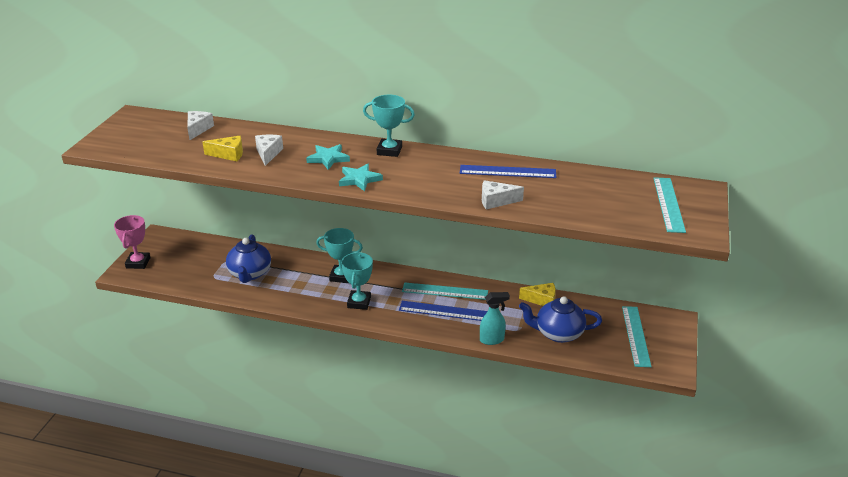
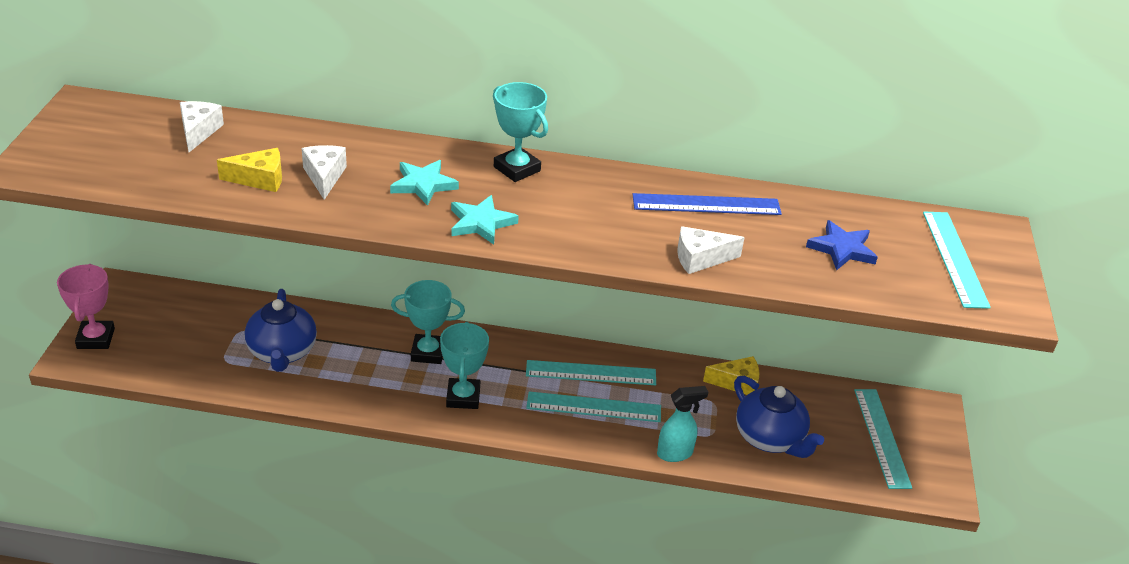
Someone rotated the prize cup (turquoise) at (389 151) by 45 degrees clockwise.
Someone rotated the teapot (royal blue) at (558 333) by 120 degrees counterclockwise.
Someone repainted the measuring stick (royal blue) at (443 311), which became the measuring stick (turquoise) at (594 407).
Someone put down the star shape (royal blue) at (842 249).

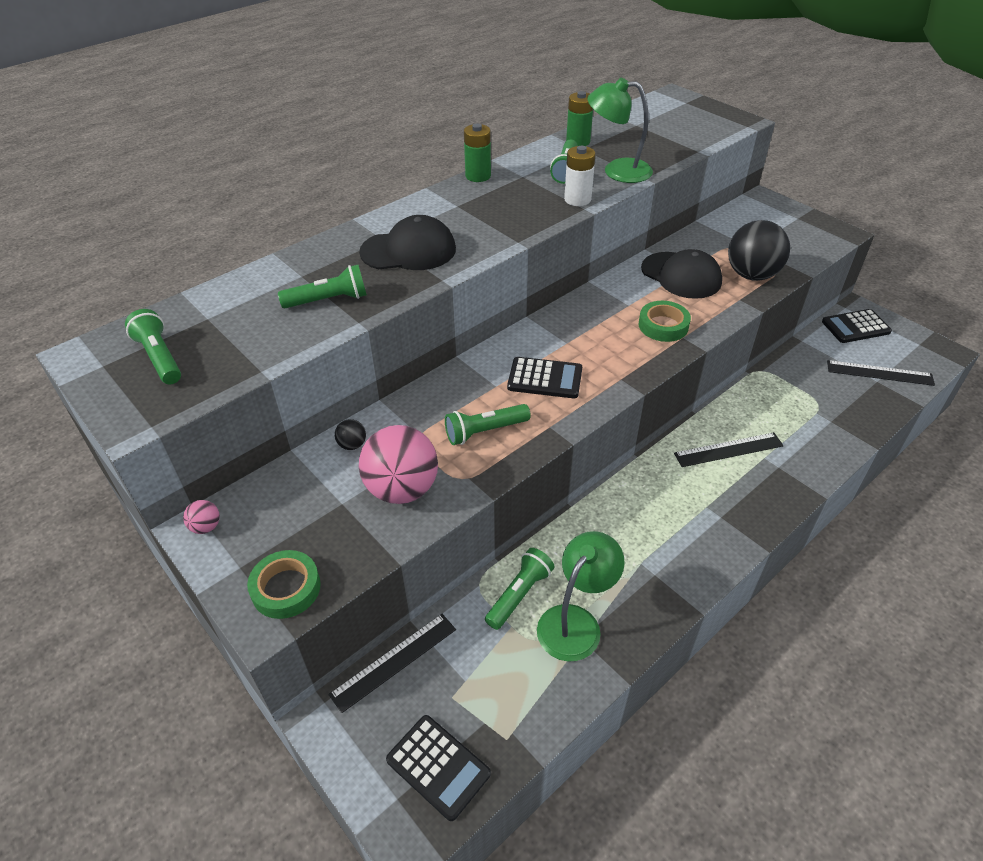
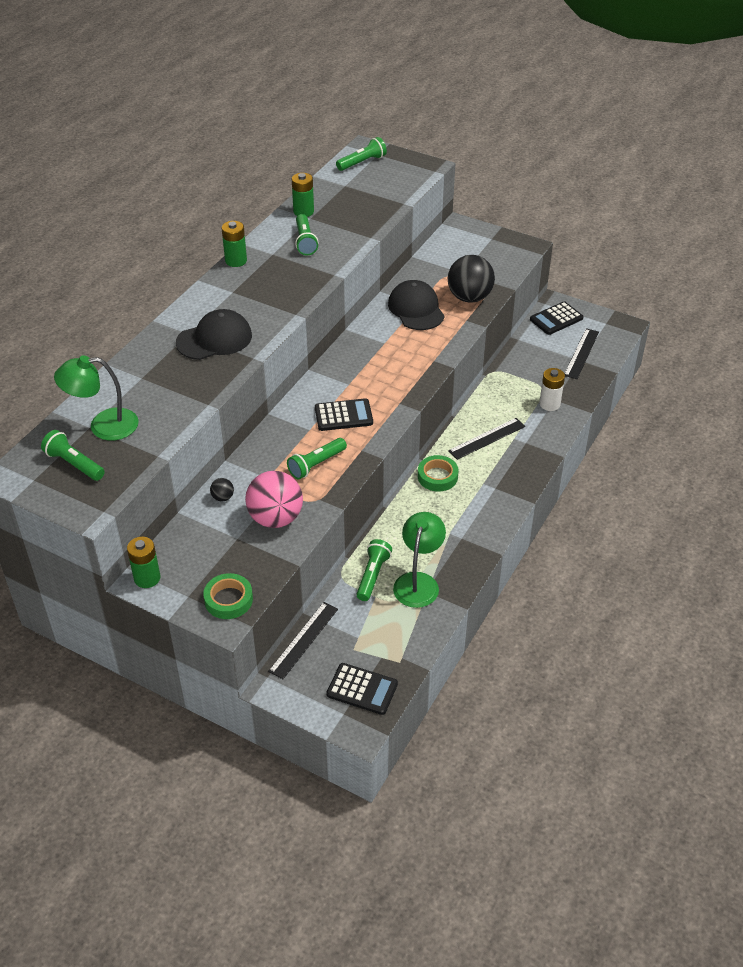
Someone carried the desk lamp (green) from (617 171) to (103 426).
Someone carried the battery (pure white) from (577 199) to (549 404).
Someone rotated the peaked cap (jet-black) at (681 275) by 135 degrees counterclockwise.
Someone carried the pocket torch (green) from (328 300) to (362 162).
Someone carried the tape (green) from (663 326) to (437 476).
Someone rotated the measuring stick (jet-black) at (879 373) by 60 degrees counterclockwise.
Someone swapped the ball (rosy) at (206 527) for the battery (green) at (147 578).

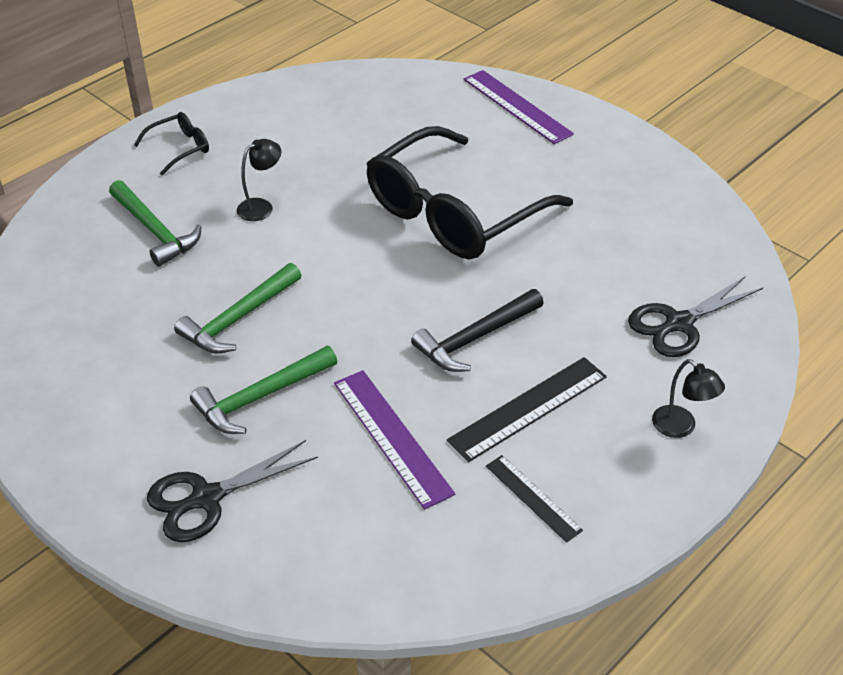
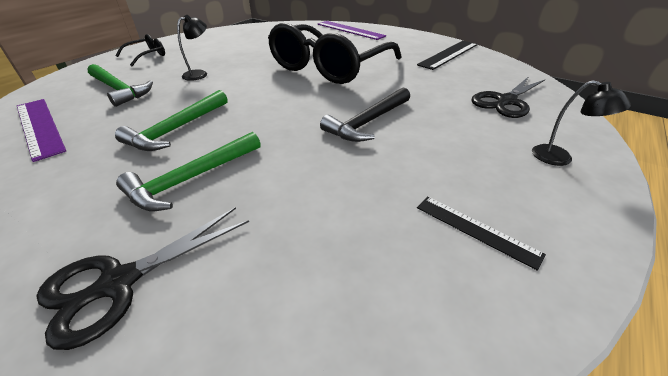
Someone carried the measuring stick (jet-black) from (528 408) to (449 54).
Someone carried the measuring stick (violet) from (392 437) to (39 127).

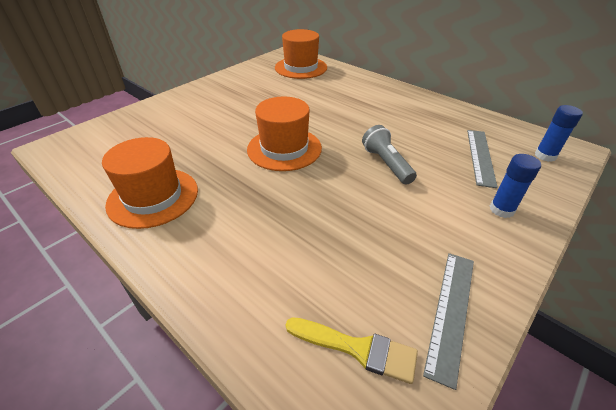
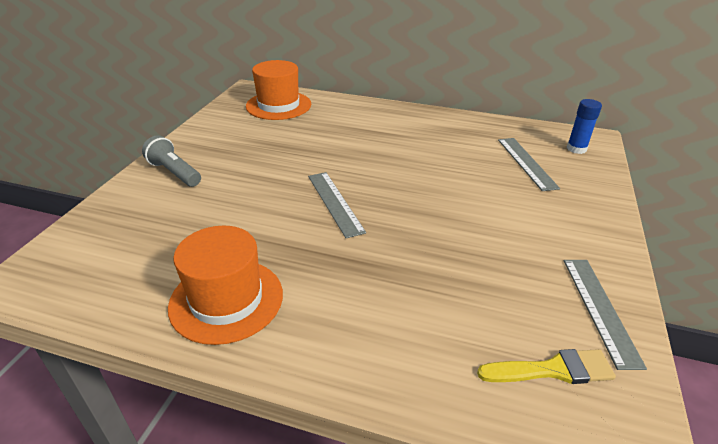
Someone swapped the tall hat (orange-coloured) at (284 148) for the measuring stick (ash-grey) at (335 203).
Someone carried the pocket torch (ash-grey) from (386 164) to (174 173).
Someone took away the glue stick (royal blue) at (501 209).

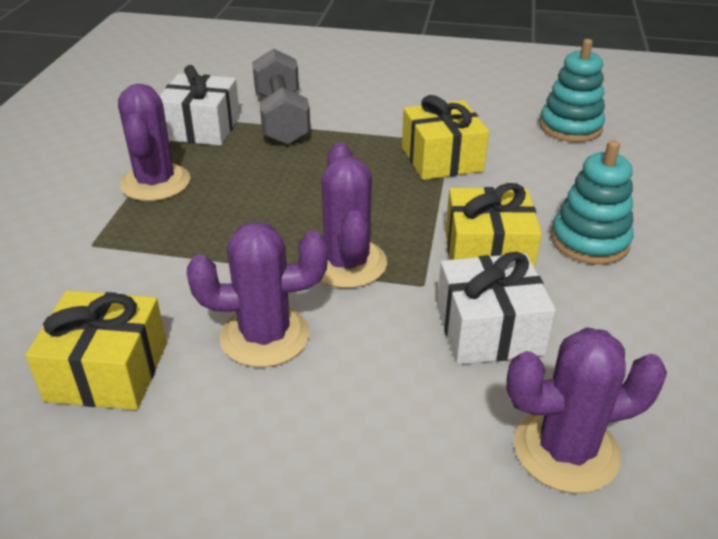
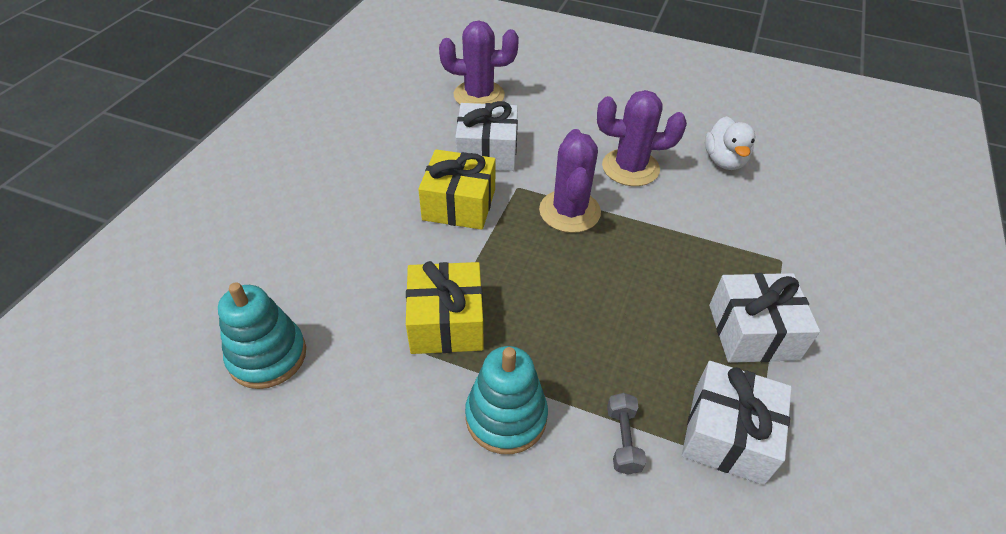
Someone scaled the hand weight (ash-grey) at (281 118) by 0.46.
Someone swapped the prickly plant (violet) at (155 183) for the wrapped gift (pure white) at (753 332).
Someone carried the stacking rings (turquoise) from (589 241) to (506 417).
Someone swapped the wrapped gift (golden) at (107 371) for the toy duck (pure white) at (724 161).

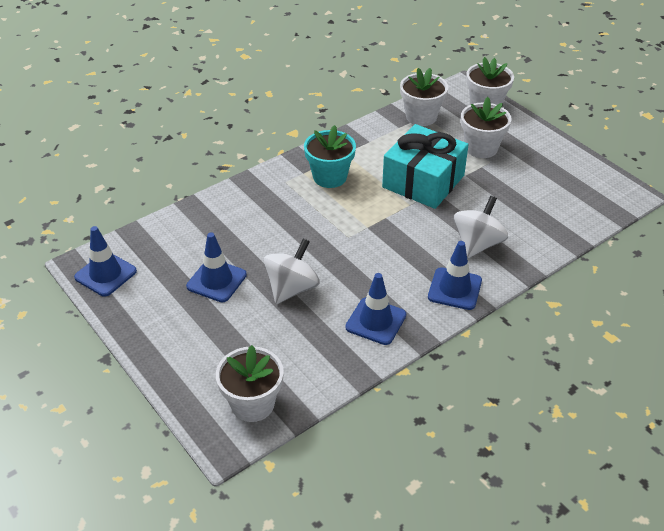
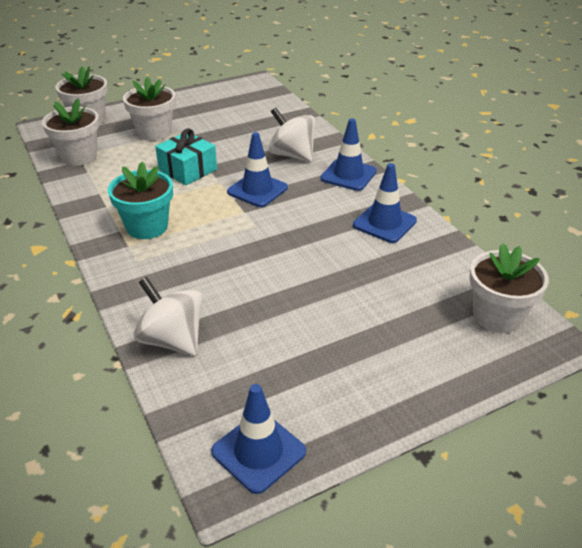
Someone scaled the wrapped gift (turquoise) at (423 181) by 0.64.
Someone carried the road cone (royal blue) from (216 280) to (257 190).
Someone carried the whirligig (pure white) from (292 288) to (172 340).

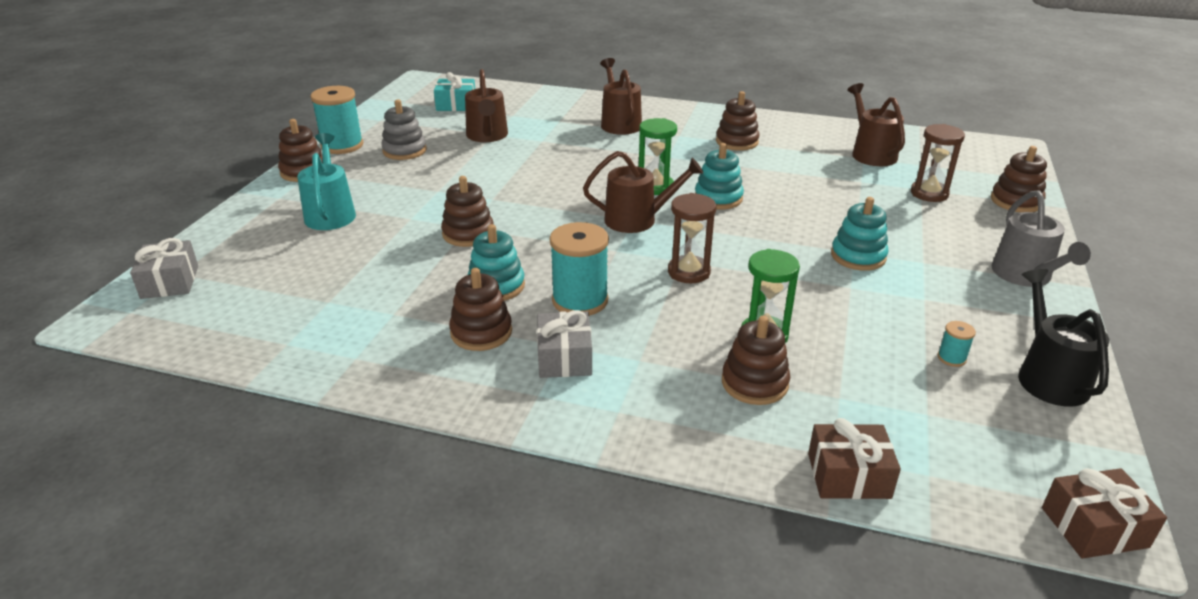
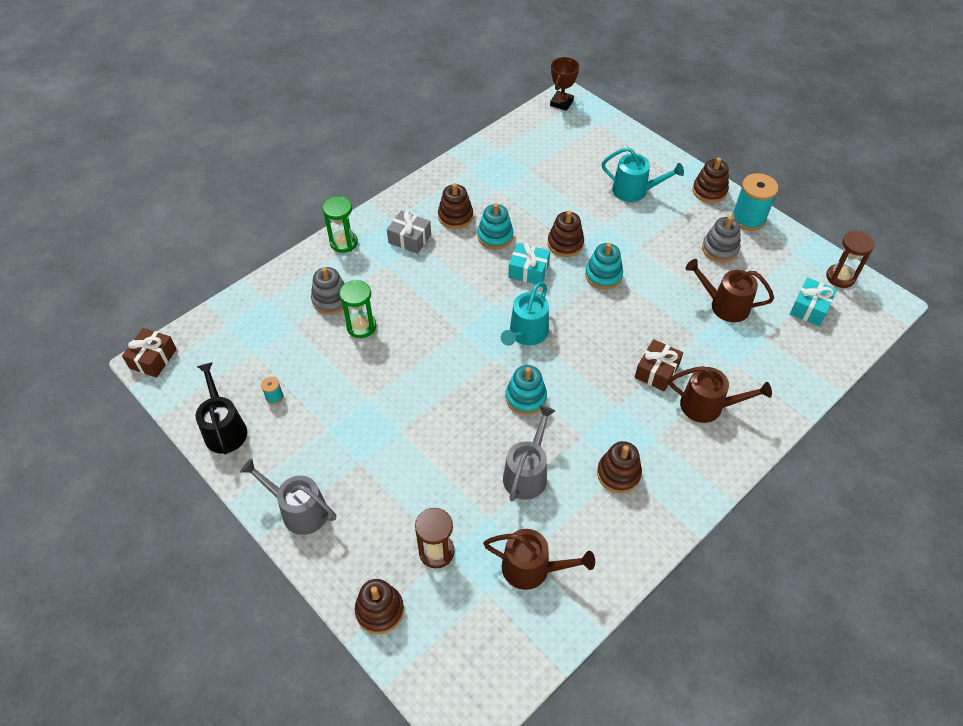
Someone carried the hourglass (green) from (655 187) to (344 242).
Someone repainted the watering can (russet) at (637 220), which became the watering can (turquoise) at (526 334).
Someone carried the hourglass (russet) from (688 272) to (840 277).
Someone carried the stacking rings (turquoise) from (858 256) to (603 275).
Someone took away the bobbin (turquoise) at (580 301).
Someone took away the wrapped gift (ash-grey) at (170 282).
Someone rotated the watering can (jet-black) at (1048 377) by 135 degrees counterclockwise.
Someone repainted the stacking rings (russet) at (754 383), which became the stacking rings (ash-grey) at (331 299).
Someone carried the wrapped gift (russet) from (848 475) to (656 371).
Someone put down the prize cup (russet) at (561 103).
Someone put down the wrapped gift (turquoise) at (528 271).
Someone put down the watering can (ash-grey) at (527 473).

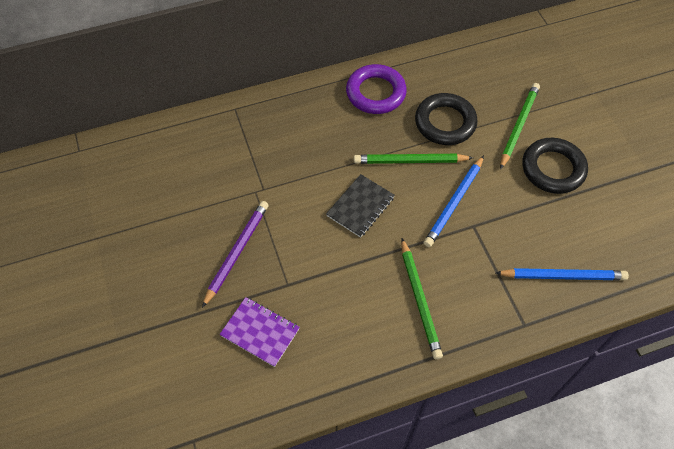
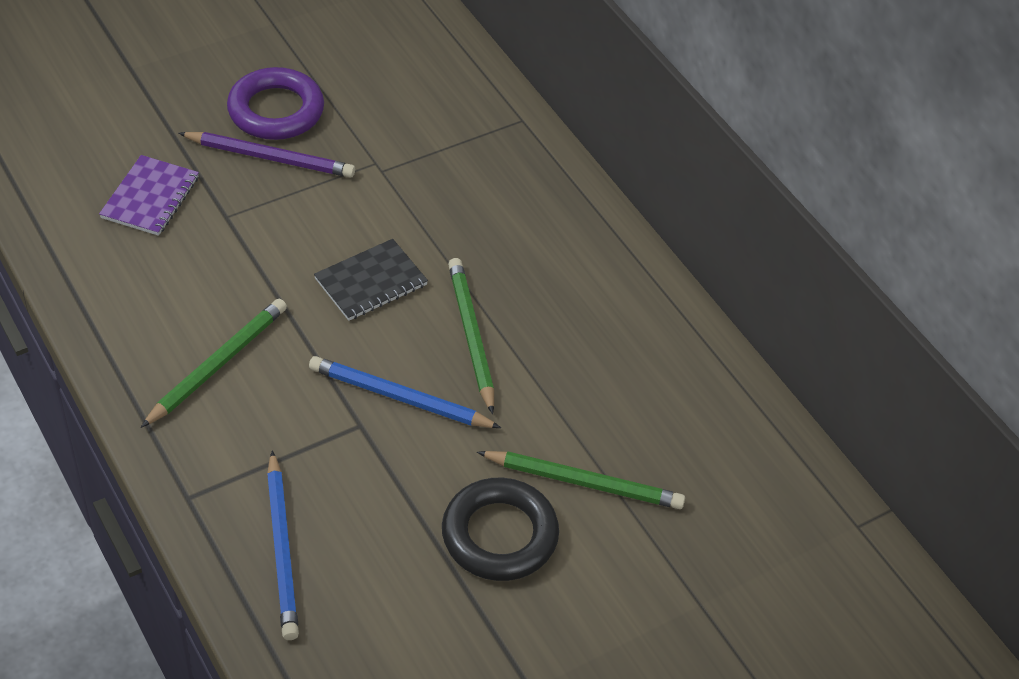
Someone carried the hoop (violet) from (375 93) to (276 110).
Someone took away the hoop (jet-black) at (445 122).
Someone rotated the exercise book (jet-black) at (360 206) by 60 degrees counterclockwise.
Someone rotated the pencil (green) at (419 300) by 150 degrees clockwise.

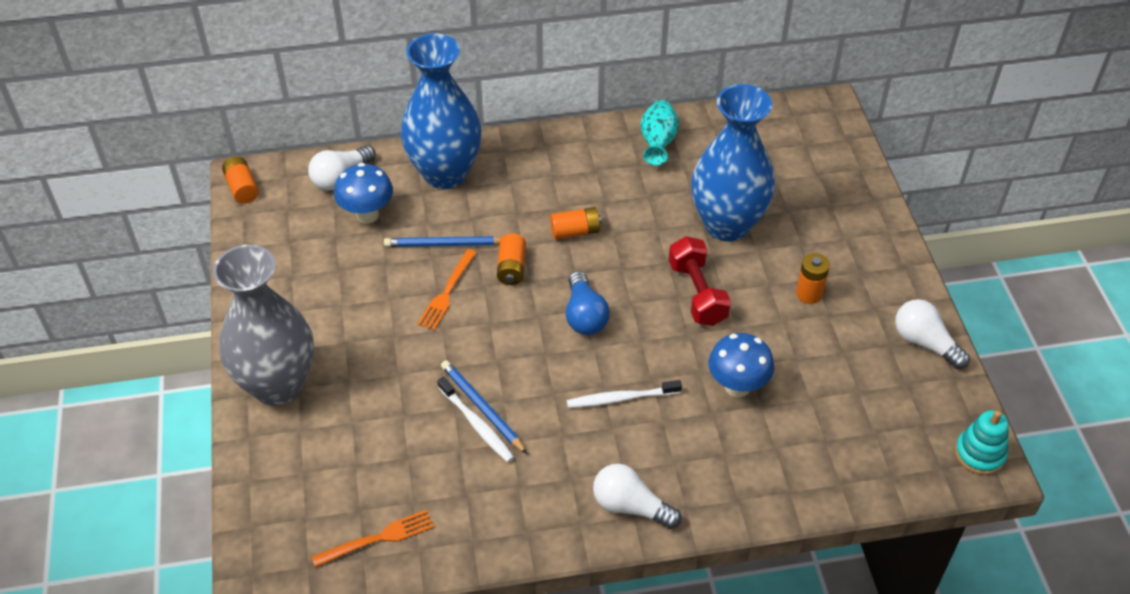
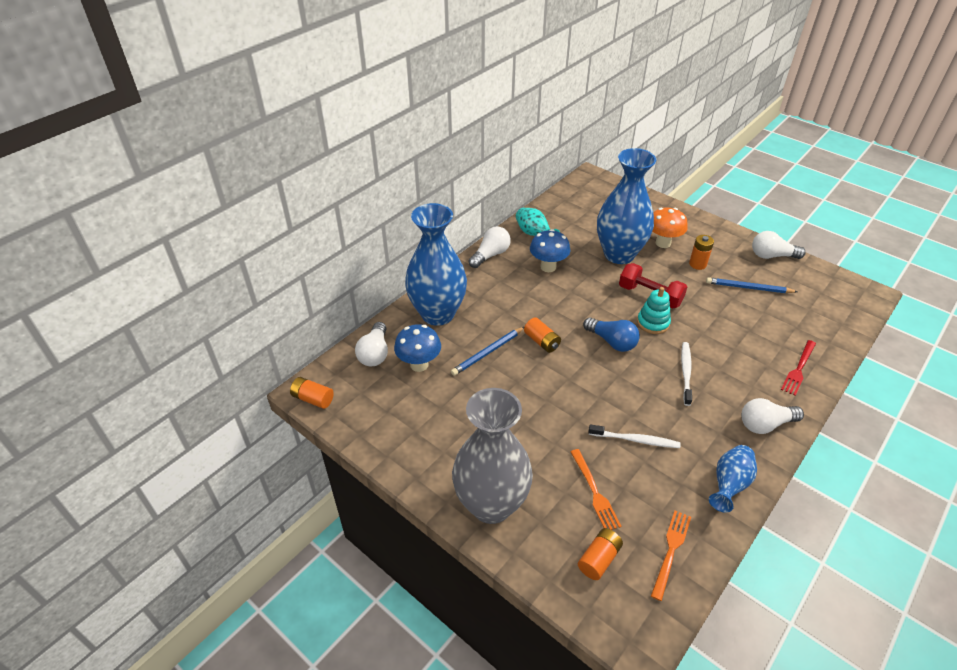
Someone carried the battery (orange-coloured) from (575 231) to (599 559).
Someone carried the table fork (orange-coloured) from (447 293) to (595 492).
Someone carried the mushroom (royal blue) from (737 386) to (548 267).
Someone carried the pencil (royal blue) from (482 408) to (748 288).
Someone rotated the toothbrush (pure white) at (620 398) by 150 degrees clockwise.
Someone carried the stacking rings (turquoise) from (979 454) to (653 323).
Someone put down the mushroom (orange-coloured) at (663 243).
Someone put down the bulb (pure white) at (490 255).
Someone put down the table fork (red) at (798 369).
Someone put down the tall vase (royal blue) at (729 485).

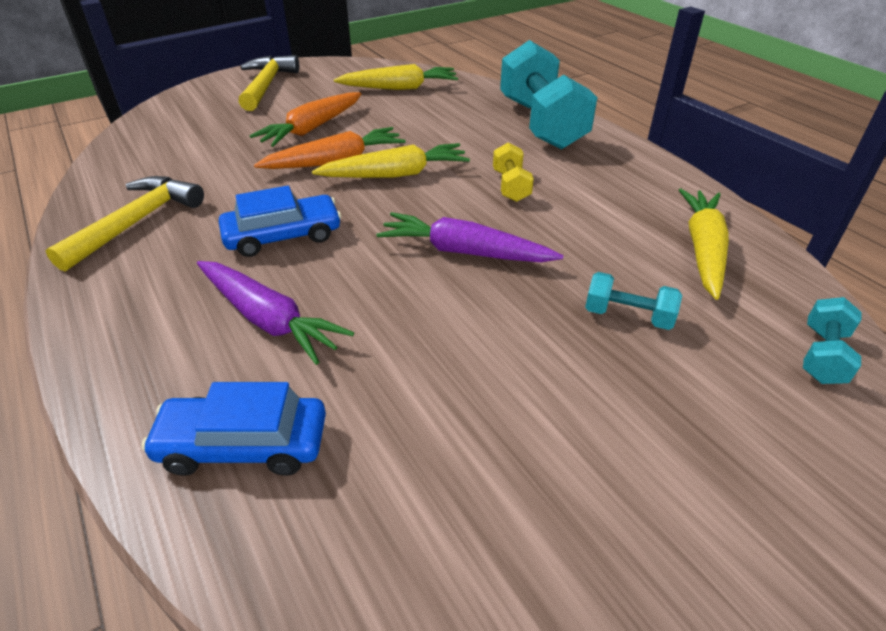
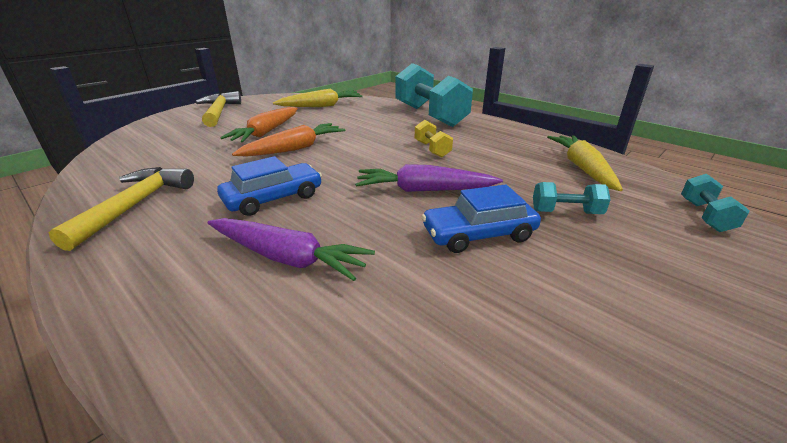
Someone took away the toy carrot (golden) at (396 174).
Someone carried the toy car (royal blue) from (244 444) to (478 234).

